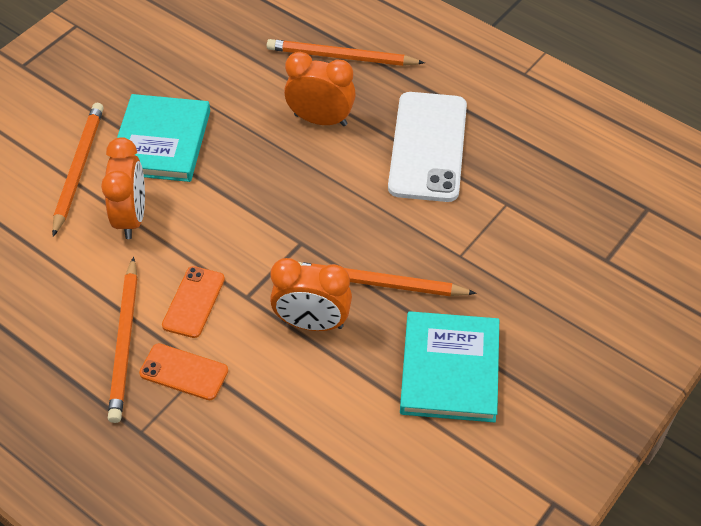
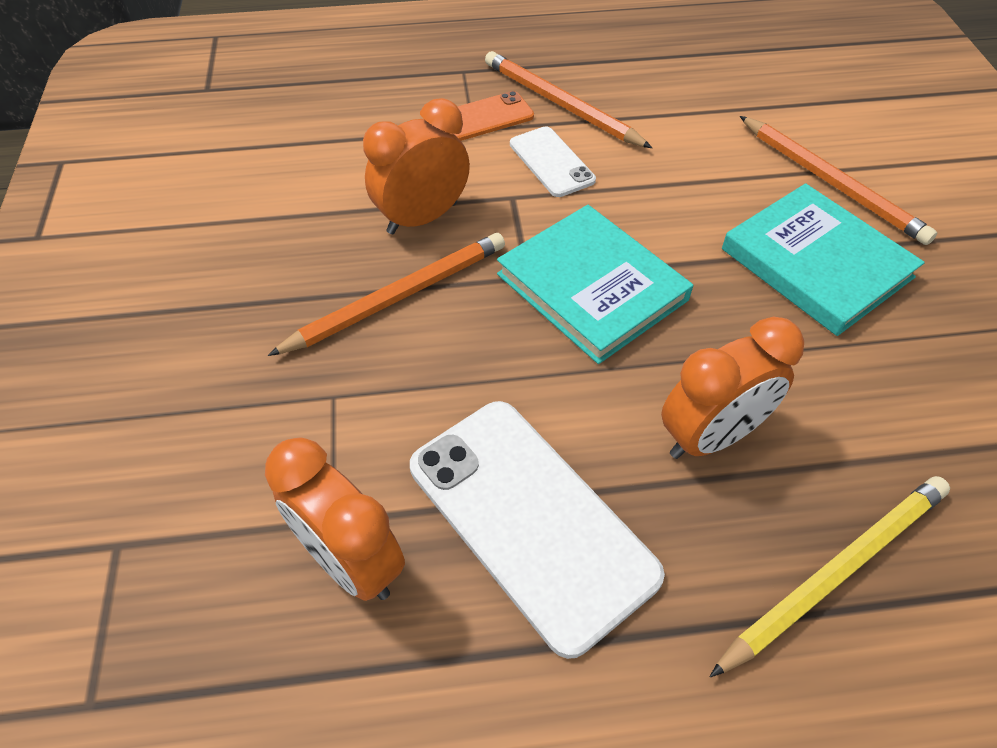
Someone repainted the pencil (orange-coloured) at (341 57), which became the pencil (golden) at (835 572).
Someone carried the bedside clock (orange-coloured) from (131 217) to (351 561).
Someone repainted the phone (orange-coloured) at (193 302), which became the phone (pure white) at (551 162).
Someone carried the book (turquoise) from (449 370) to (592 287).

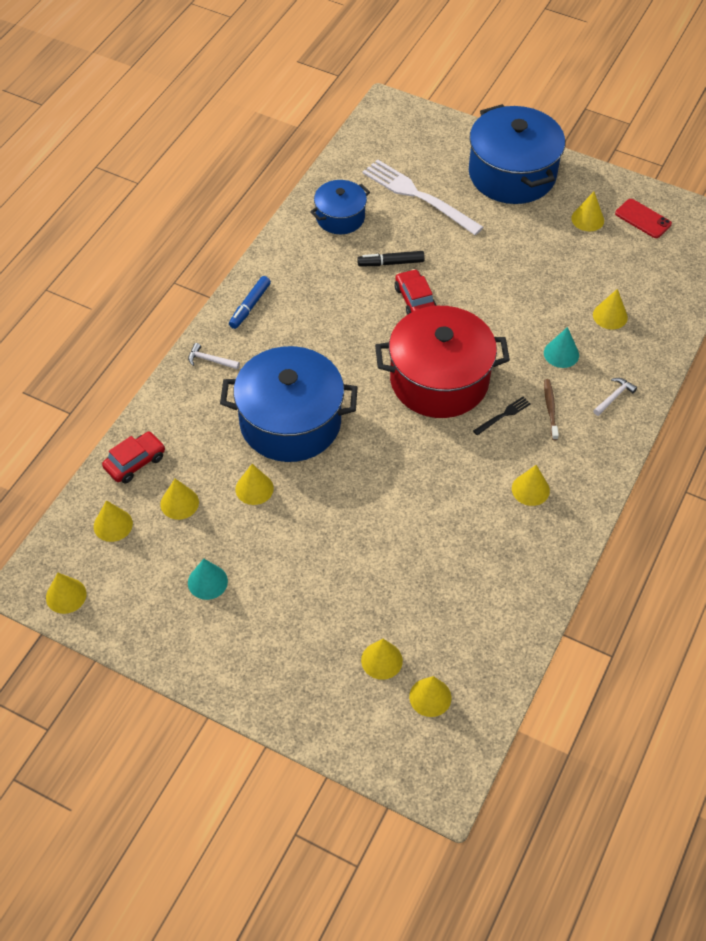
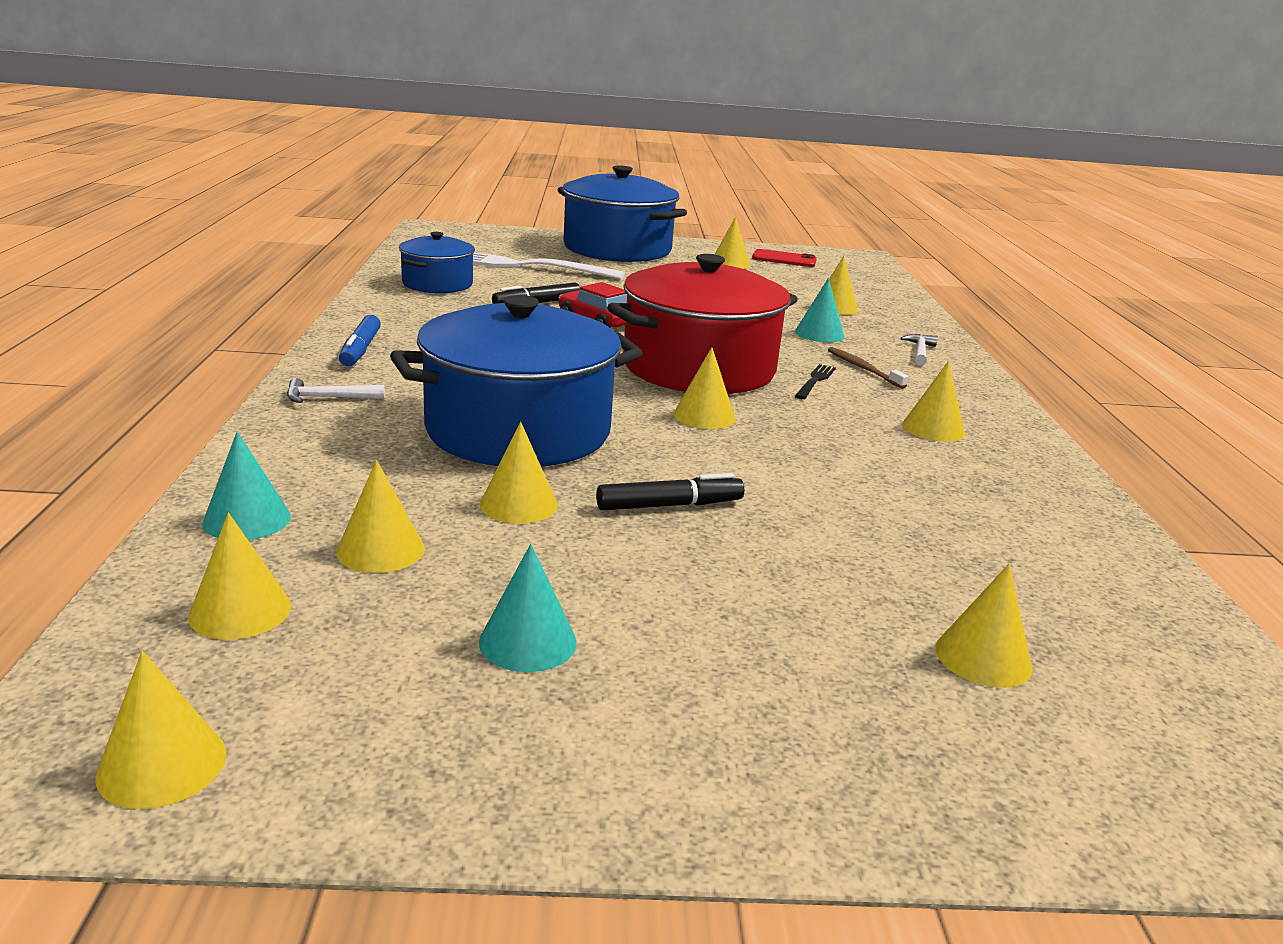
Someone swapped the toy car (red) at (135 462) for the cone shape (turquoise) at (247 519).
Someone carried the cone shape (golden) from (430 697) to (704 416).
Someone put down the felt pen (jet-black) at (669 505).

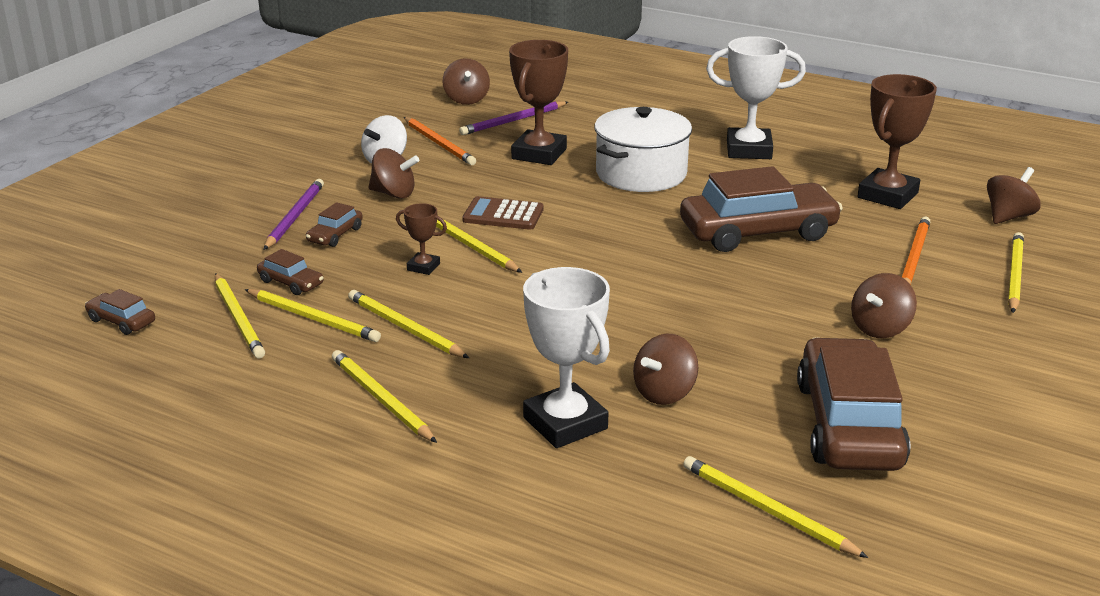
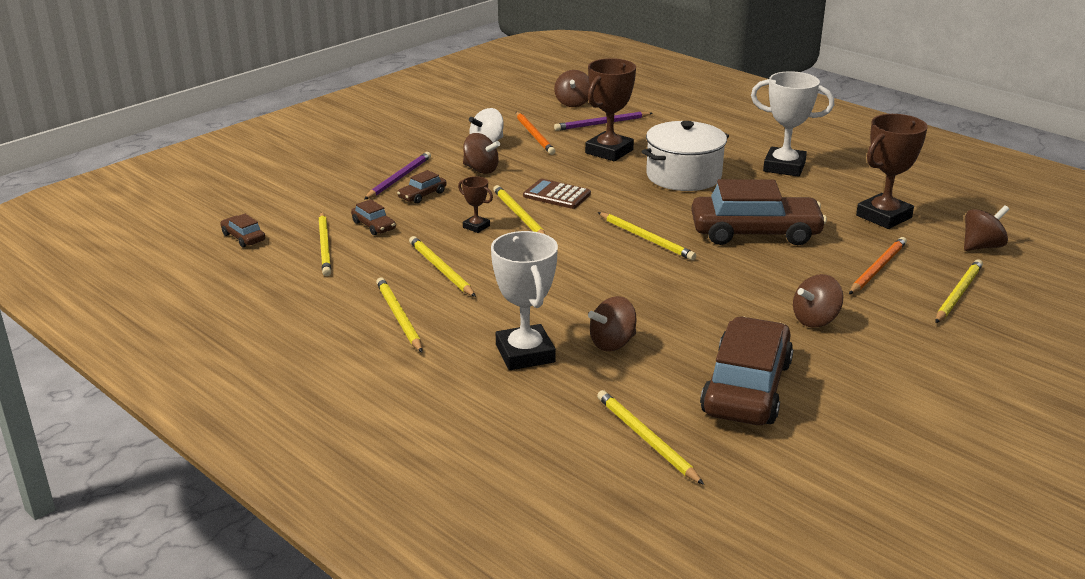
Someone carried the pencil (golden) from (313 318) to (646 238).

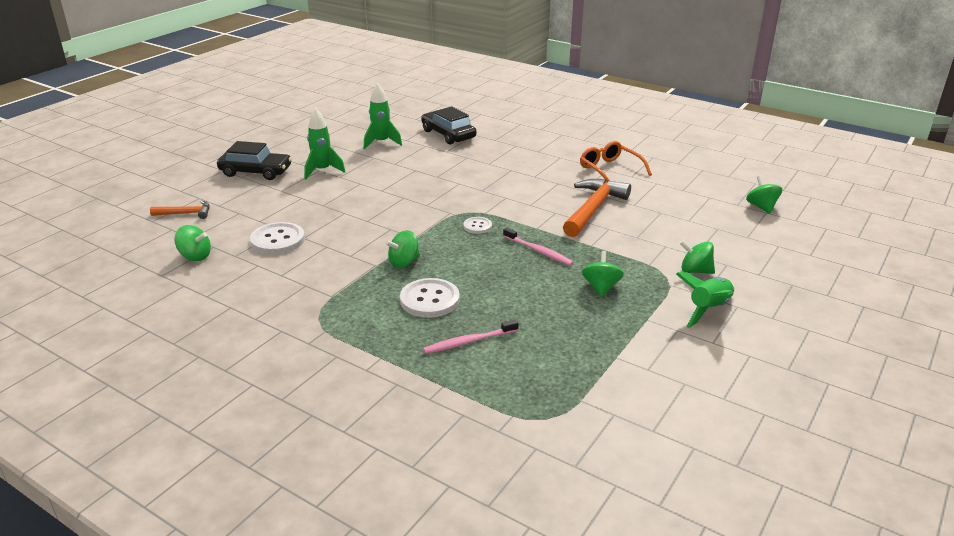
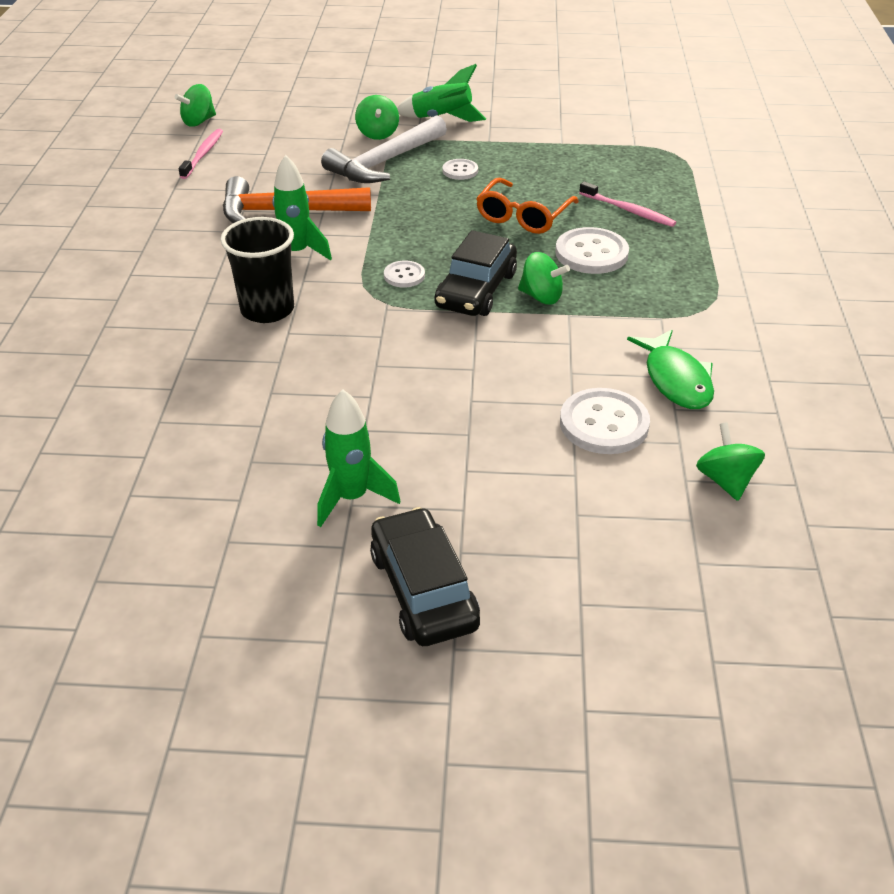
Someone carried the rocket (green) from (381 143) to (296 253).
Someone carried the toy car (jet-black) from (448 134) to (476 290).
Someone carried the eyeglasses (orange-coloured) from (610 170) to (523 216).
Someone took away the claw hammer (orange-coloured) at (186 213).
Someone carried the toothbrush (rosy) from (539 251) to (203 154).
Someone swapped the whirligig (green) at (601 287) for the shirt button (pure white) at (460 171).
Someone put down the claw hammer (pure white) at (384 162).
Someone put down the tumbler (jet-black) at (267 310).
Someone put down the fish figure (green) at (676 380).

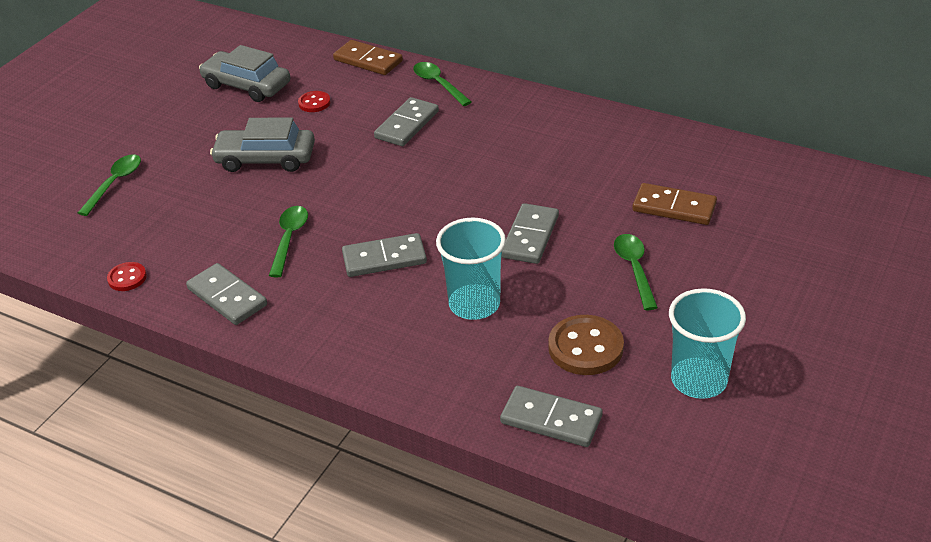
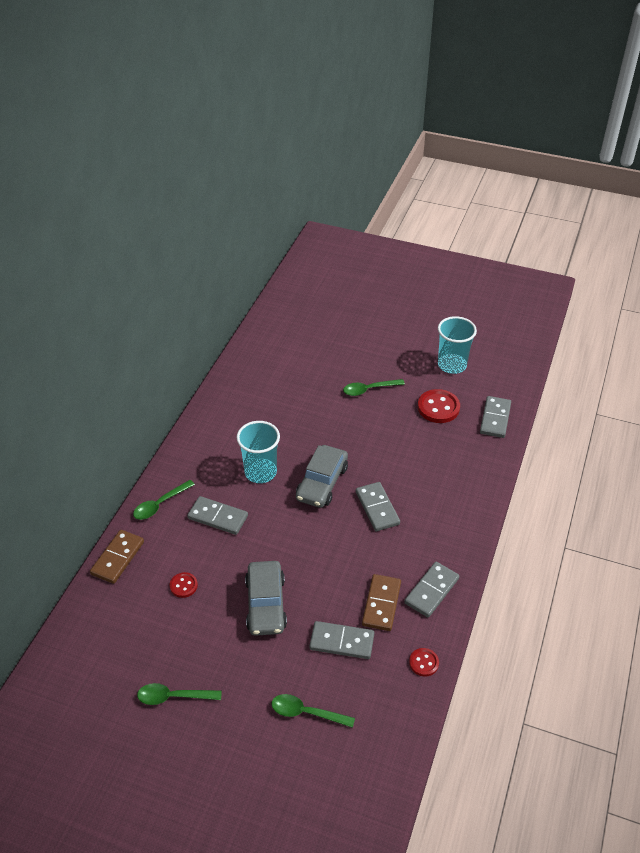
Someone carried the toy car (ash-grey) from (247 85) to (322 483).
Someone carried the domino tile (russet) from (674 207) to (381 604).
Someone carried the domino tile (ash-grey) from (530 236) to (342 641).
Someone carried the tablespoon (green) from (289 239) to (173 697).
Someone carried the tumbler (turquoise) from (474 304) to (260 472).
Someone repainted the shirt button (russet) at (585 347), which became the shirt button (red) at (438 407).

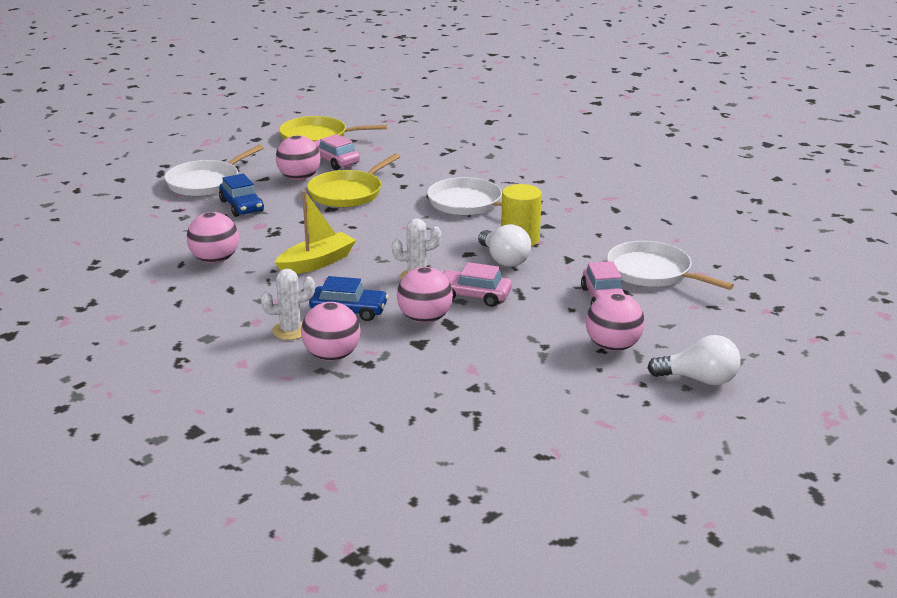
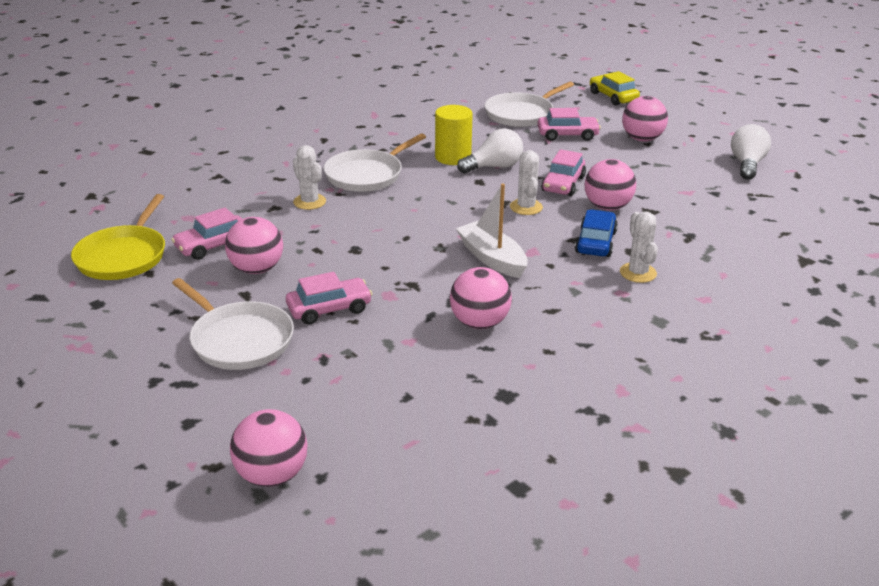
Someone took away the skillet (golden) at (348 193).
Someone repainted the toy car (royal blue) at (242 206), which became the toy car (rosy) at (329 309).
Someone repainted the boat (golden) at (316 263), which became the boat (pure white) at (492 258).
Someone carried the ball (rosy) from (332 356) to (272 475).
Someone carried the bulb (pure white) from (699 379) to (747 164).
Someone put down the toy car (golden) at (613 97).
Someone put down the prickly plant (pure white) at (309 202).

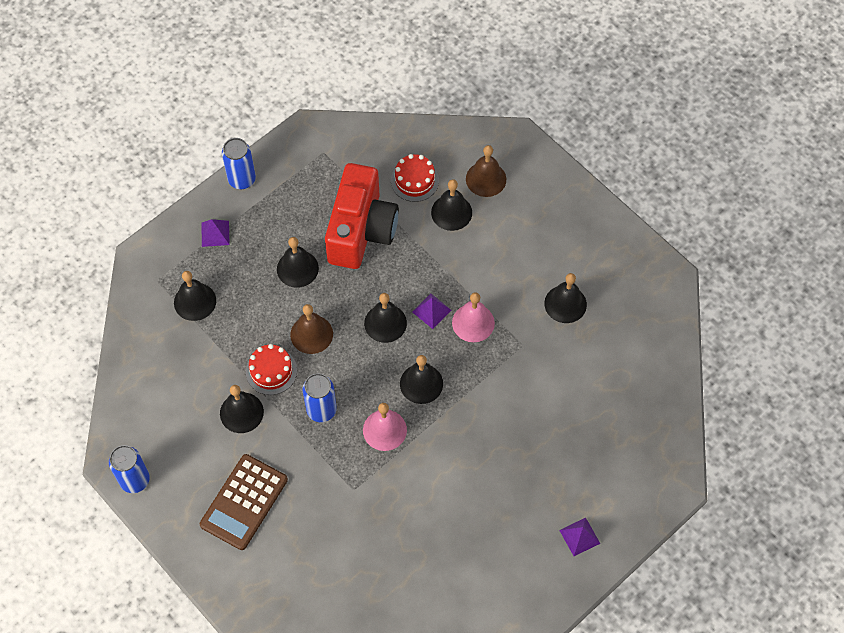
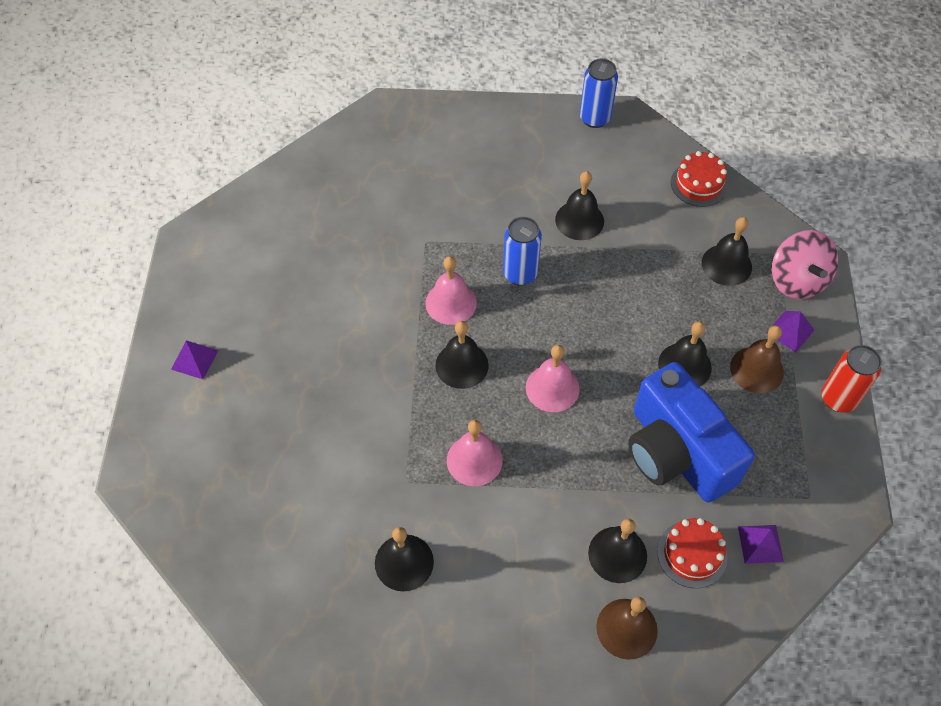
Someone repainted the soda can (royal blue) at (242 179), which became the soda can (red) at (838 399).
Someone repainted the photo camera (red) at (361 230), which became the photo camera (royal blue) at (676 452).
Someone repainted the bell (jet-black) at (385 323), which became the bell (rosy) at (552 388).
Someone carried the pyramid shape (violet) from (431 311) to (760 544).
Someone carried the bell (russet) from (311 334) to (756 369).
Someone carried the layer cake (red) from (271 371) to (699 184).
Someone took away the adding machine (russet) at (244 502).
Someone put down the whirligig (rosy) at (797 280).

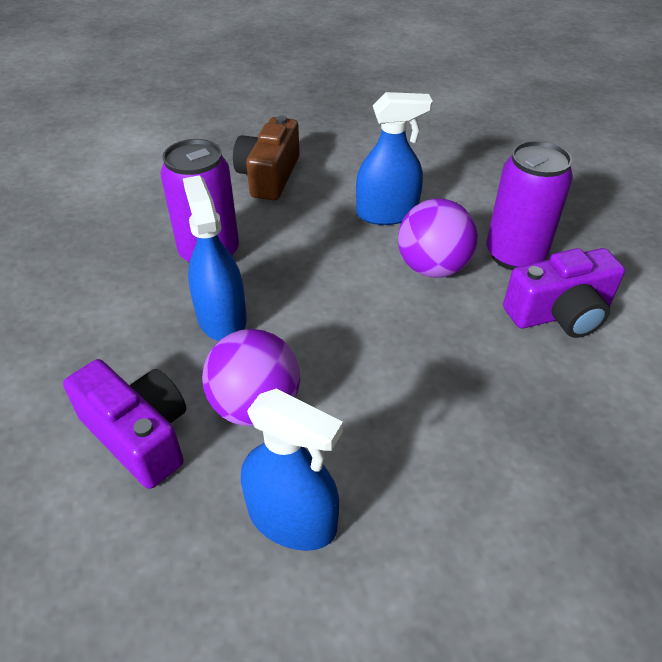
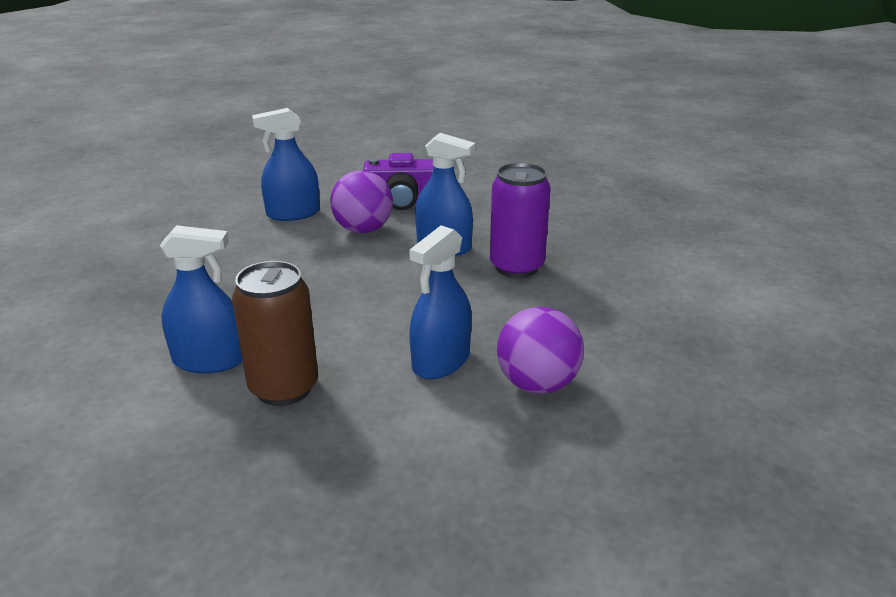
Someone took away the photo camera (russet) at (269 176).
Someone repainted the soda can (violet) at (515 255), which became the soda can (russet) at (284 388).
Someone carried the ball (violet) from (432 268) to (537 384).
Someone swapped the photo camera (violet) at (559 313) for the spray cleaner (royal blue) at (209 360).

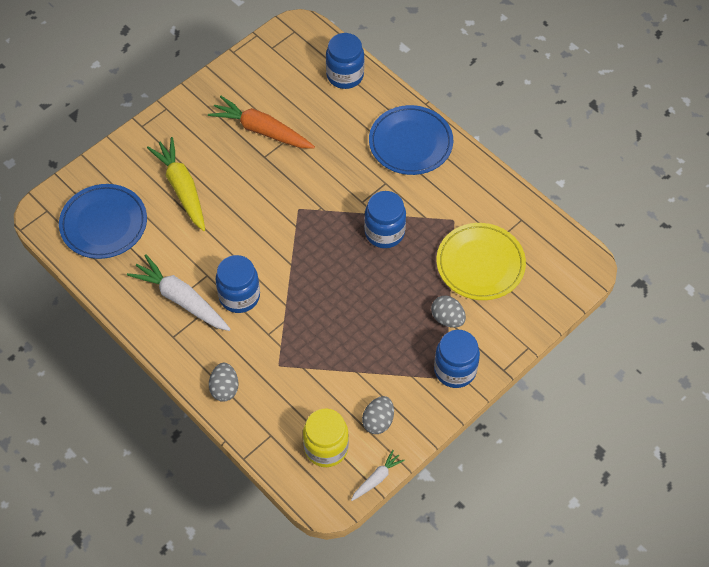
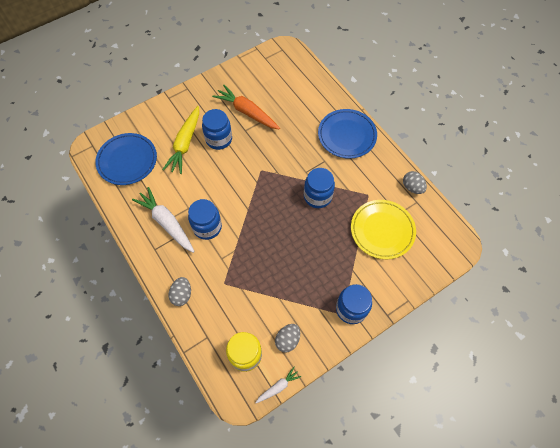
Someone carried the preserve jar (royal blue) from (345 75) to (219 139).
Someone rotated the toy carrot (golden) at (182 188) by 150 degrees counterclockwise.
Someone carried the toy egg (ash-grey) from (447 318) to (412 187).

